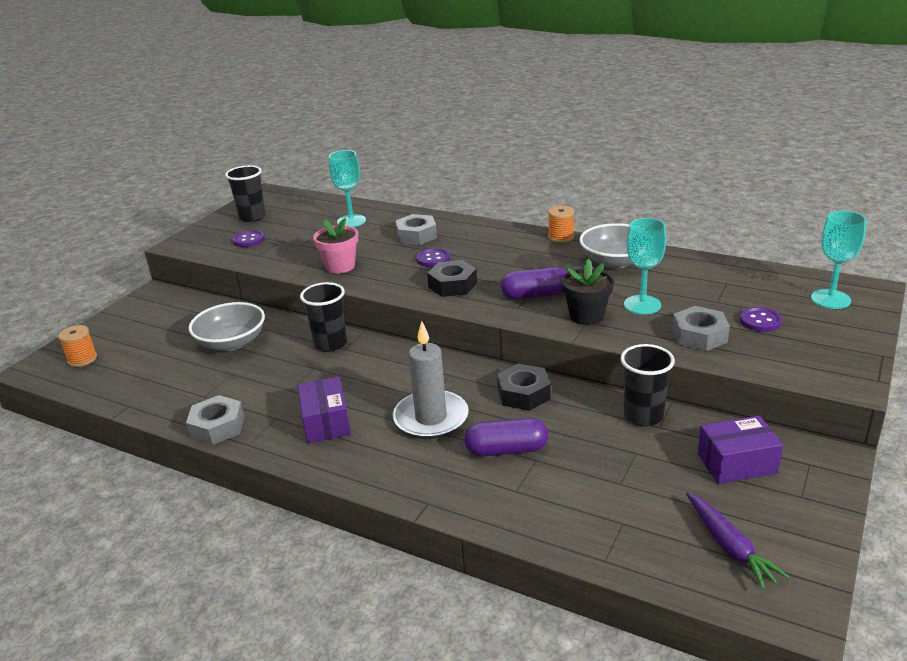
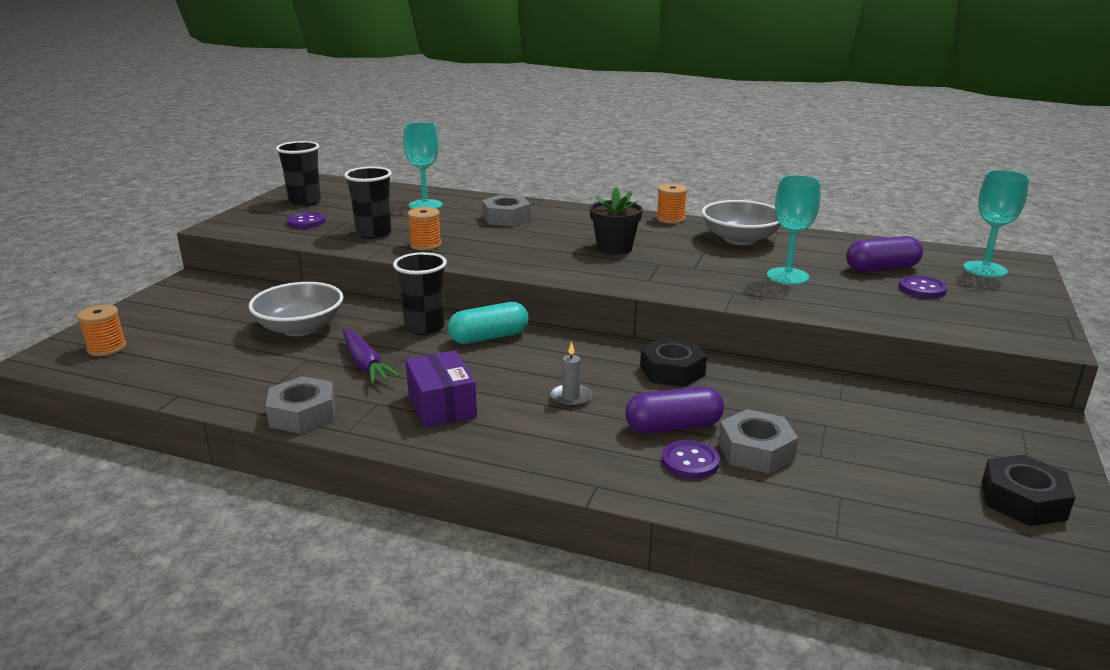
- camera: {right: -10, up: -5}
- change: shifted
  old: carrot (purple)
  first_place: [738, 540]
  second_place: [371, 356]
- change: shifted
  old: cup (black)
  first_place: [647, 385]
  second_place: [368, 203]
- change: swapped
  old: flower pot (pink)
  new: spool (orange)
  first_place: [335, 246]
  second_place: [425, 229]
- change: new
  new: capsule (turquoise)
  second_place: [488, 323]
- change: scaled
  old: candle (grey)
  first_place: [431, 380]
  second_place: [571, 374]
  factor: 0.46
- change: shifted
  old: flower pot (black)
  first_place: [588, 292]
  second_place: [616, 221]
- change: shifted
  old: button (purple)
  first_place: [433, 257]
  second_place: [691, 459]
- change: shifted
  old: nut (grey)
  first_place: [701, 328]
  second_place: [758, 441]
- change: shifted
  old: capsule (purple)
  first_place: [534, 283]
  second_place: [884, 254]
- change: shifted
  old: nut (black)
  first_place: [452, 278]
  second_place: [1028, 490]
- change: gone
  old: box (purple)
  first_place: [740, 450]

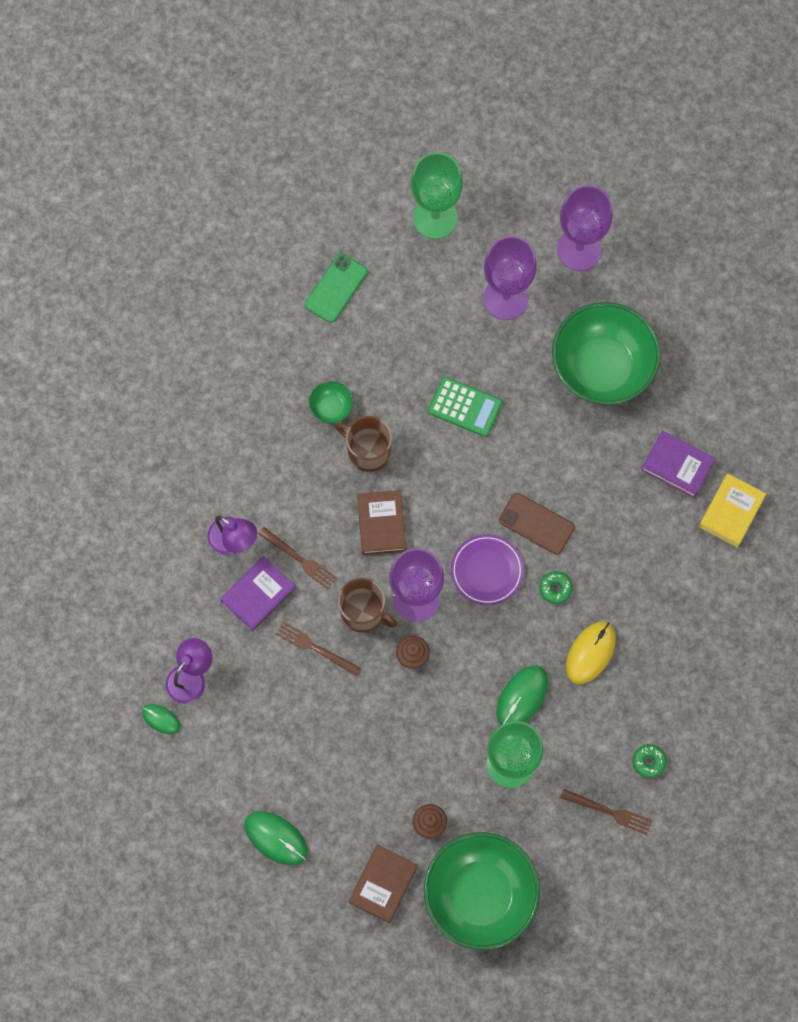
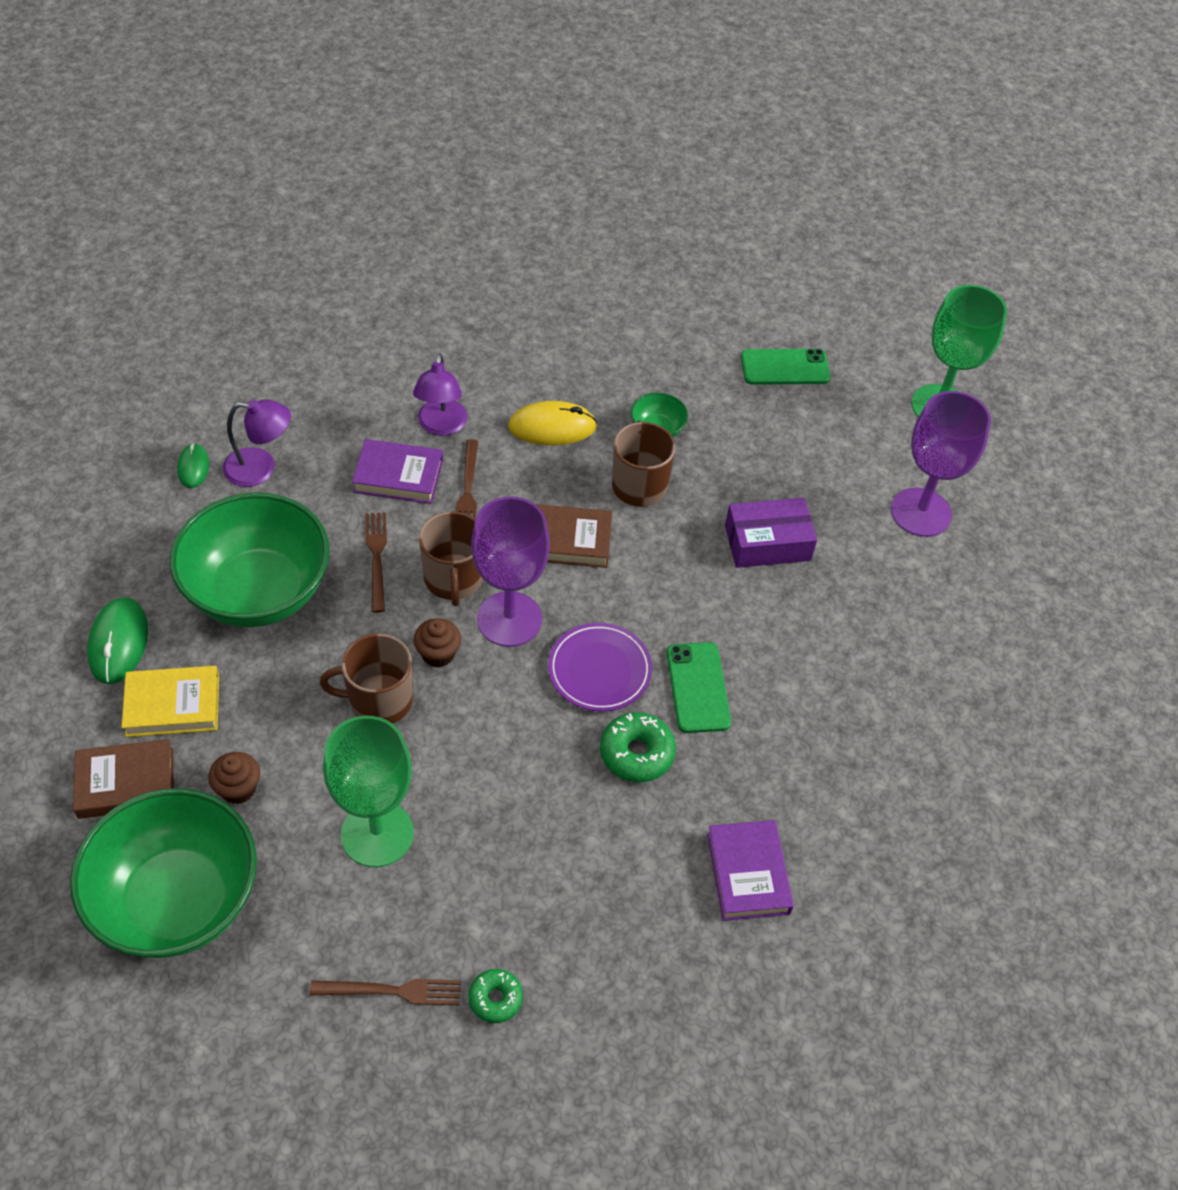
- camera: {right: 50, up: -20}
- change: shifted
  old: book (yellow)
  first_place: [732, 510]
  second_place: [170, 701]
- change: shifted
  old: bowl (green)
  first_place: [606, 353]
  second_place: [250, 560]
- change: rotated
  old: fork (brown)
  first_place: [606, 812]
  second_place: [385, 992]
  degrees: -75
- change: new
  new: mug (brown)
  second_place: [366, 678]
- change: shifted
  old: mouse (yellow)
  first_place: [591, 653]
  second_place: [552, 423]
- change: rotated
  old: book (brown)
  first_place: [381, 522]
  second_place: [573, 536]
  degrees: 45
- change: scaled
  old: donut (green)
  first_place: [556, 587]
  second_place: [638, 747]
  factor: 1.56
- change: repainted
  old: phone (brown)
  new: phone (green)
  first_place: [537, 523]
  second_place: [699, 687]
- change: shifted
  old: book (purple)
  first_place: [678, 464]
  second_place: [750, 870]
- change: swapped
  old: calculator (green)
  new: box (purple)
  first_place: [465, 407]
  second_place: [771, 533]
- change: gone
  old: mouse (green)
  first_place: [522, 695]
- change: gone
  old: goblet (purple)
  first_place: [585, 228]

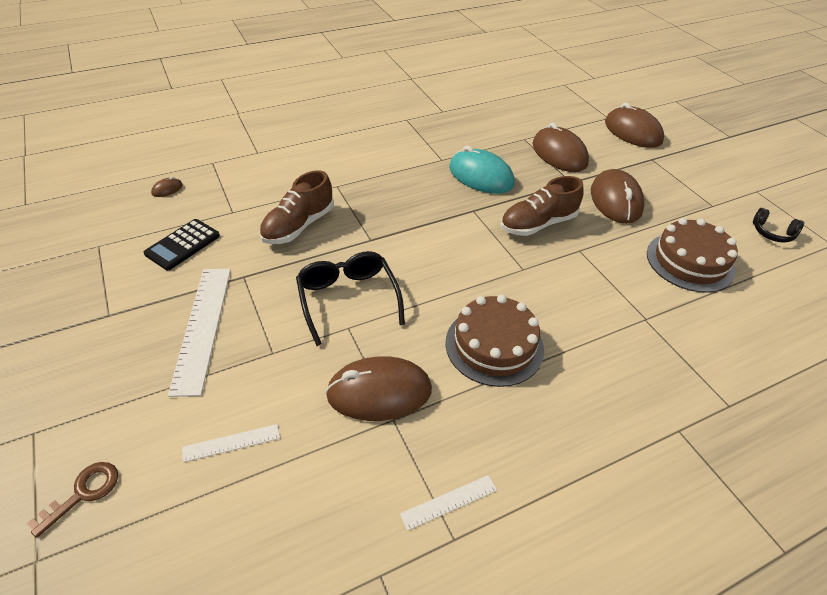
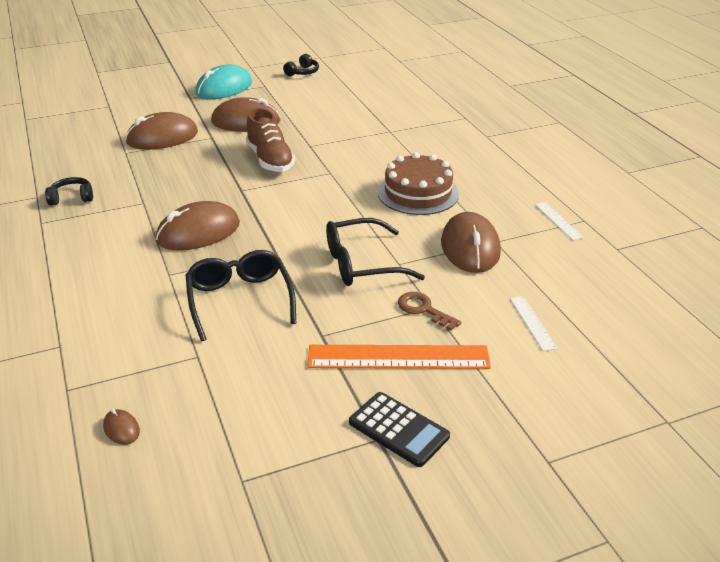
- camera: {right: -85, up: -10}
- change: new
  new: headphones (black)
  second_place: [69, 191]
- change: shifted
  old: mouse (brown)
  first_place: [634, 125]
  second_place: [198, 225]
- change: swapped
  old: shoe (brown)
  new: glasses (black)
  first_place: [296, 207]
  second_place: [240, 295]
- change: shifted
  old: mouse (turquoise)
  first_place: [482, 170]
  second_place: [223, 81]
- change: repainted
  old: ruler (white)
  new: ruler (orange)
  first_place: [199, 333]
  second_place: [399, 357]
- change: shifted
  old: calculator (black)
  first_place: [182, 244]
  second_place: [399, 429]
- change: shifted
  old: key (brown)
  first_place: [72, 500]
  second_place: [429, 311]
- change: gone
  old: cake (brown)
  first_place: [692, 255]

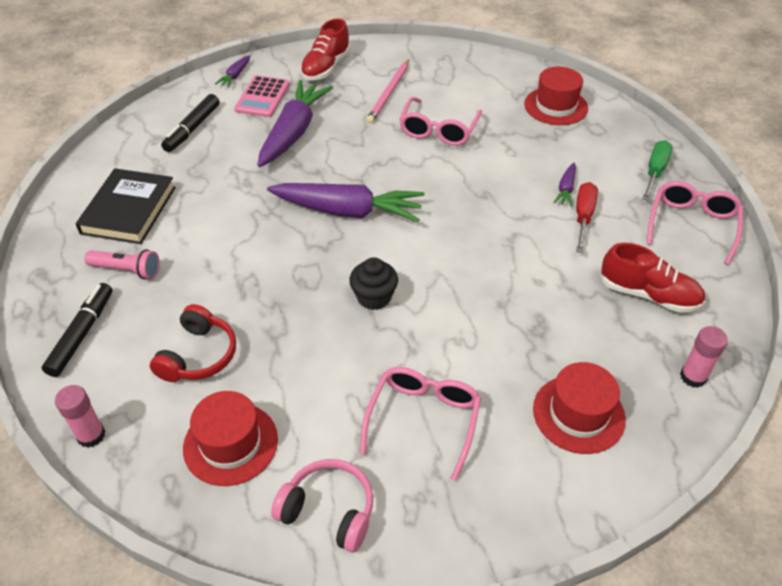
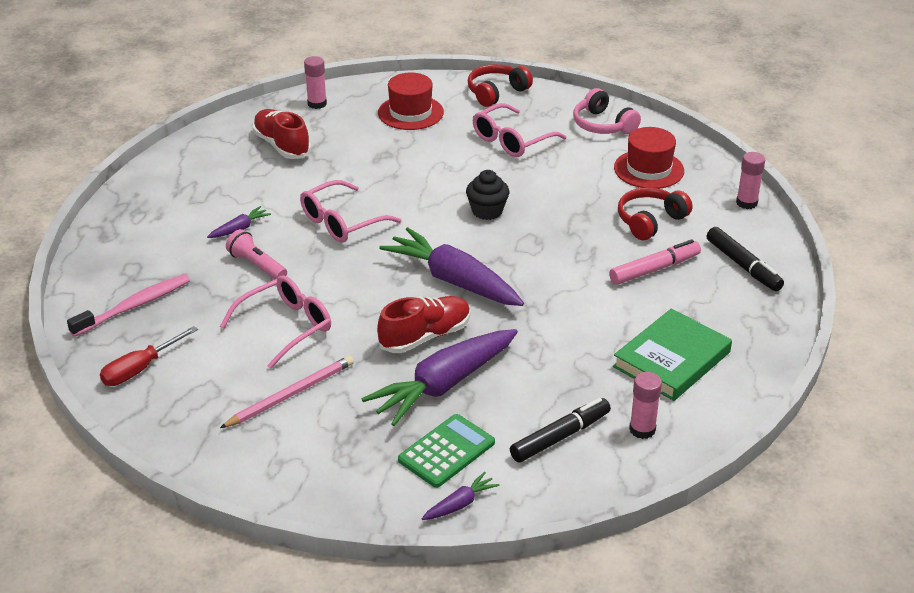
- camera: {right: -150, up: -10}
- change: swapped
  old: hat (red)
  new: toothbrush (pink)
  first_place: [556, 96]
  second_place: [128, 305]
- change: shifted
  old: screwdriver (red)
  first_place: [587, 217]
  second_place: [149, 356]
- change: shifted
  old: flashlight (pink)
  first_place: [122, 264]
  second_place: [256, 254]
- change: shifted
  old: glasses (pink)
  first_place: [695, 223]
  second_place: [351, 211]
- change: shifted
  old: shoe (red)
  first_place: [325, 49]
  second_place: [424, 324]
- change: repainted
  old: calculator (pink)
  new: calculator (green)
  first_place: [262, 96]
  second_place: [446, 451]
- change: new
  new: headphones (red)
  second_place: [500, 85]
- change: new
  new: marker (pink)
  second_place: [655, 262]
- change: repainted
  old: book (black)
  new: book (green)
  first_place: [126, 206]
  second_place: [672, 354]
- change: new
  new: glue stick (pink)
  second_place: [645, 405]
- change: rotated
  old: marker (black)
  first_place: [77, 330]
  second_place: [745, 259]
  degrees: -75
- change: gone
  old: screwdriver (green)
  first_place: [657, 170]

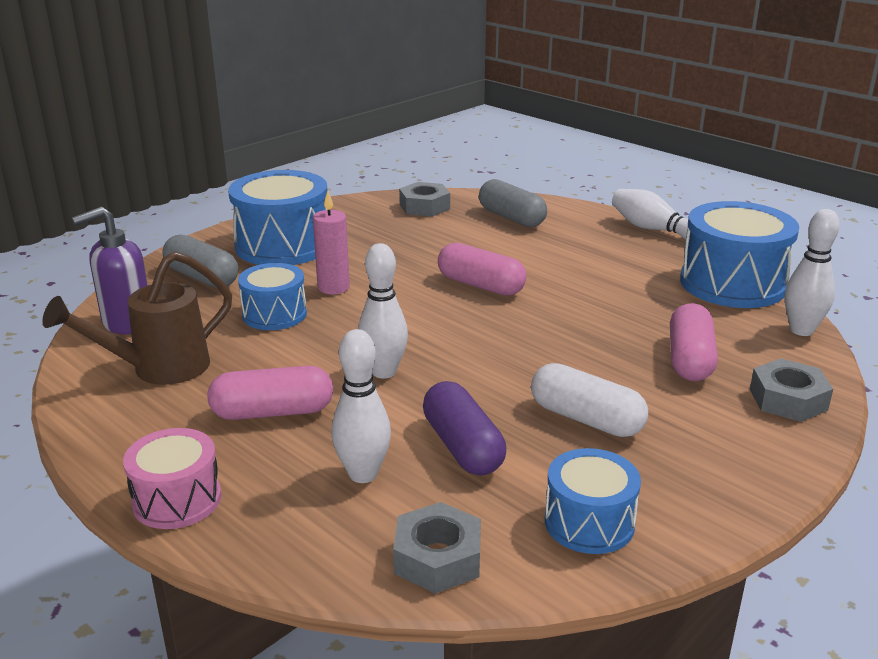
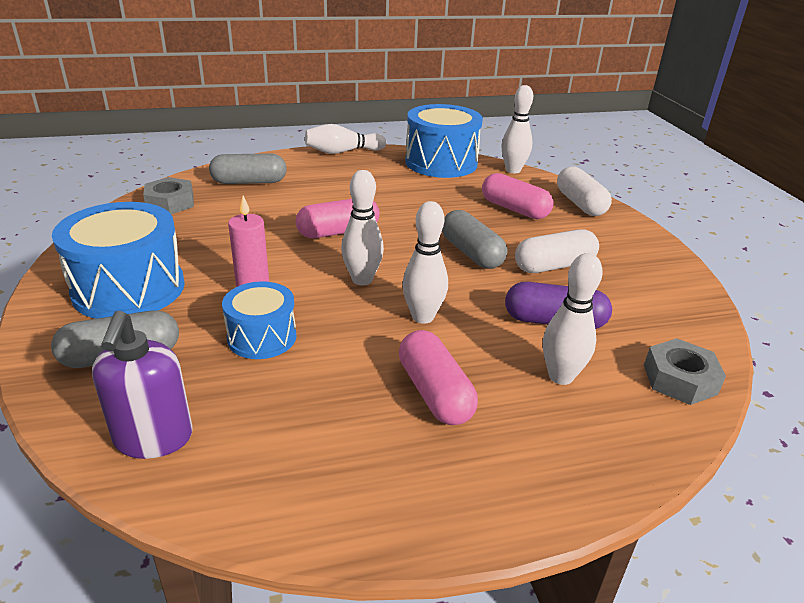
- camera: {right: -60, up: 5}
- change: new
  new: bowling pin (white)
  second_place: [362, 227]
- change: rotated
  old: capsule (pink)
  first_place: [270, 393]
  second_place: [438, 377]
  degrees: -45
- change: new
  new: capsule (grey)
  second_place: [474, 239]
- change: swapped
  old: nut (grey)
  new: capsule (white)
  first_place: [791, 390]
  second_place: [584, 191]
- change: gone
  old: watering can (brown)
  first_place: [137, 318]
- change: gone
  old: drum (pink)
  first_place: [172, 478]
- change: gone
  old: drum (blue)
  first_place: [593, 501]

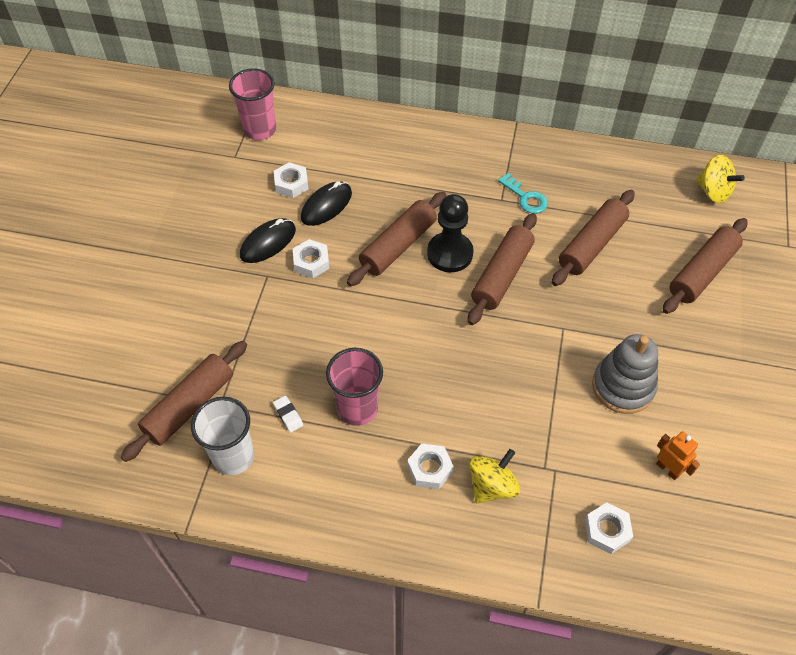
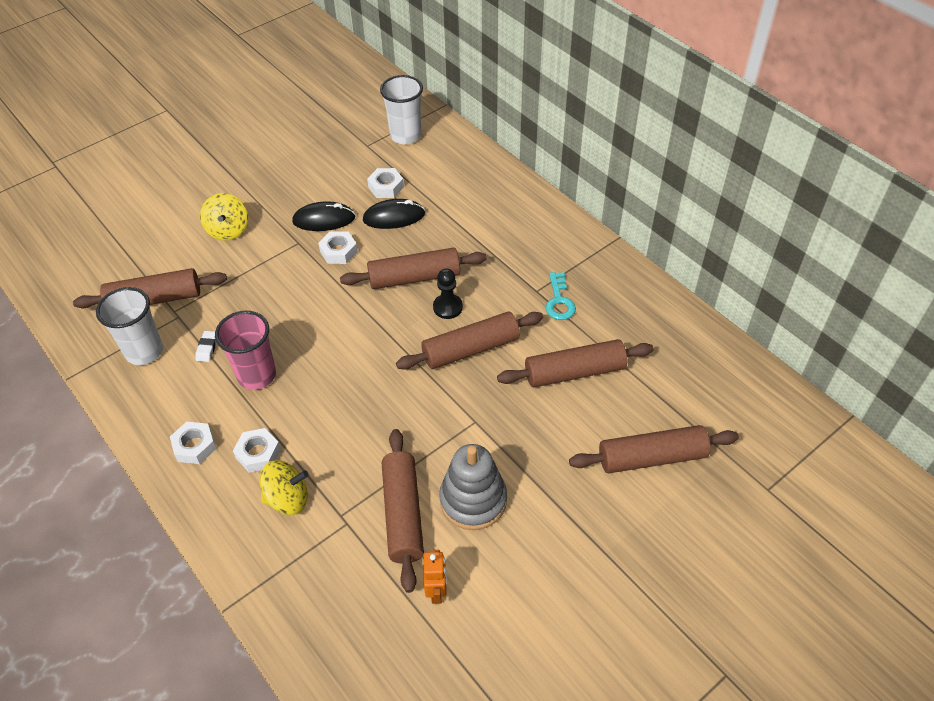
- camera: {right: 40, up: -5}
- change: shifted
  old: nut (white)
  first_place: [609, 528]
  second_place: [193, 443]
- change: shifted
  old: spinning top (yellow)
  first_place: [720, 179]
  second_place: [224, 217]
- change: repainted
  old: cup (pink)
  new: cup (white)
  first_place: [252, 104]
  second_place: [401, 109]
- change: new
  new: rolling pin (brown)
  second_place: [403, 511]
- change: scaled
  old: pawn (black)
  first_place: [450, 233]
  second_place: [448, 293]
  factor: 0.64

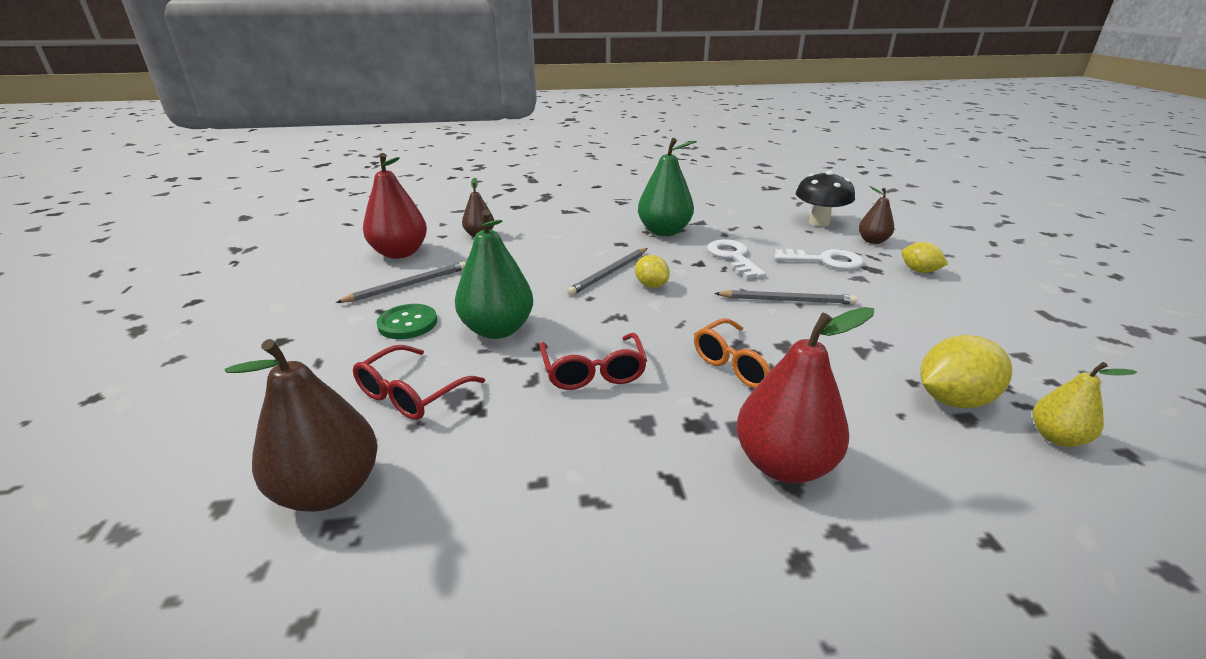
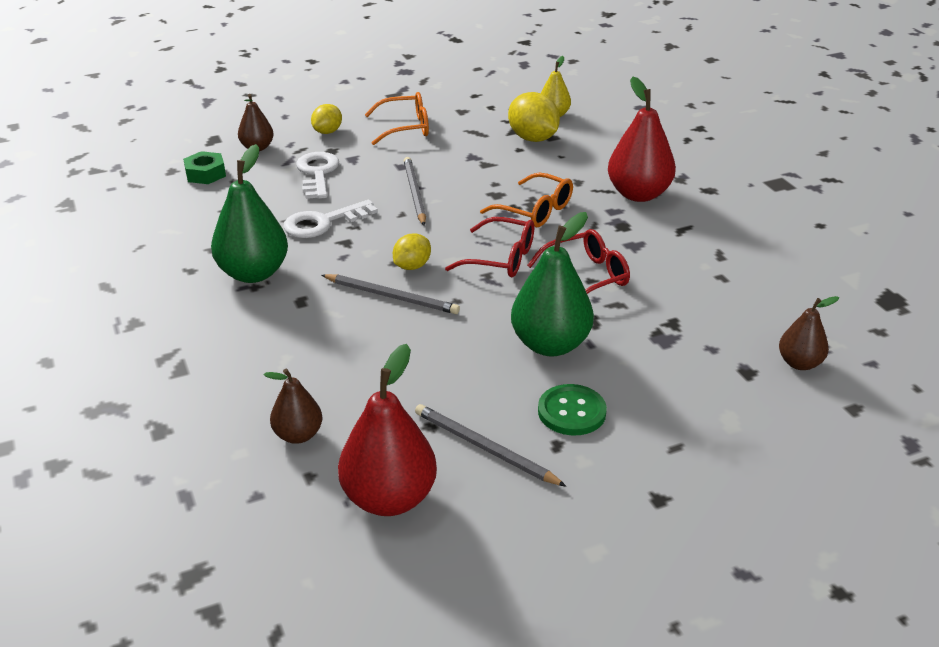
- camera: {right: -105, up: 5}
- change: swapped
  old: mushroom (black)
  new: nut (green)
  first_place: [825, 199]
  second_place: [204, 167]
- change: new
  new: glasses (orange)
  second_place: [397, 118]
- change: shifted
  old: glasses (red)
  first_place: [419, 382]
  second_place: [489, 247]
- change: scaled
  old: pear (brown)
  first_place: [301, 425]
  second_place: [809, 333]
  factor: 0.57

